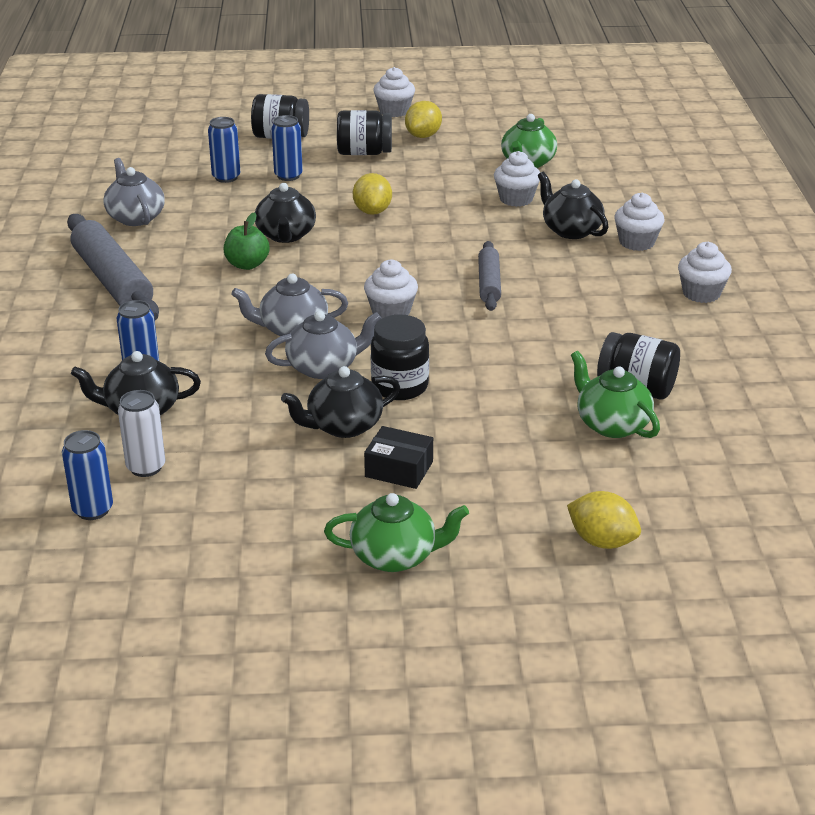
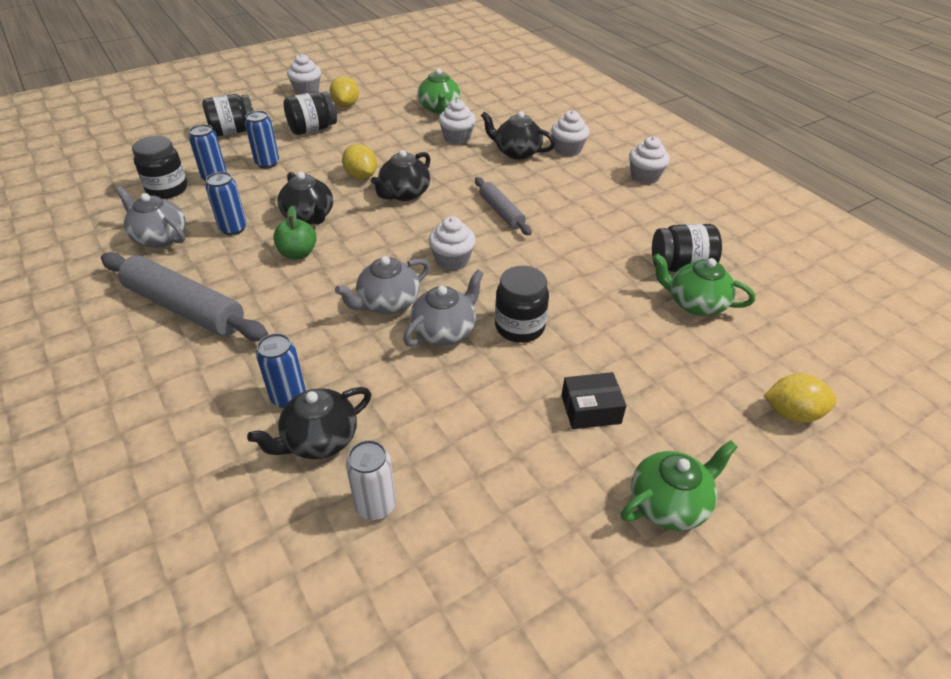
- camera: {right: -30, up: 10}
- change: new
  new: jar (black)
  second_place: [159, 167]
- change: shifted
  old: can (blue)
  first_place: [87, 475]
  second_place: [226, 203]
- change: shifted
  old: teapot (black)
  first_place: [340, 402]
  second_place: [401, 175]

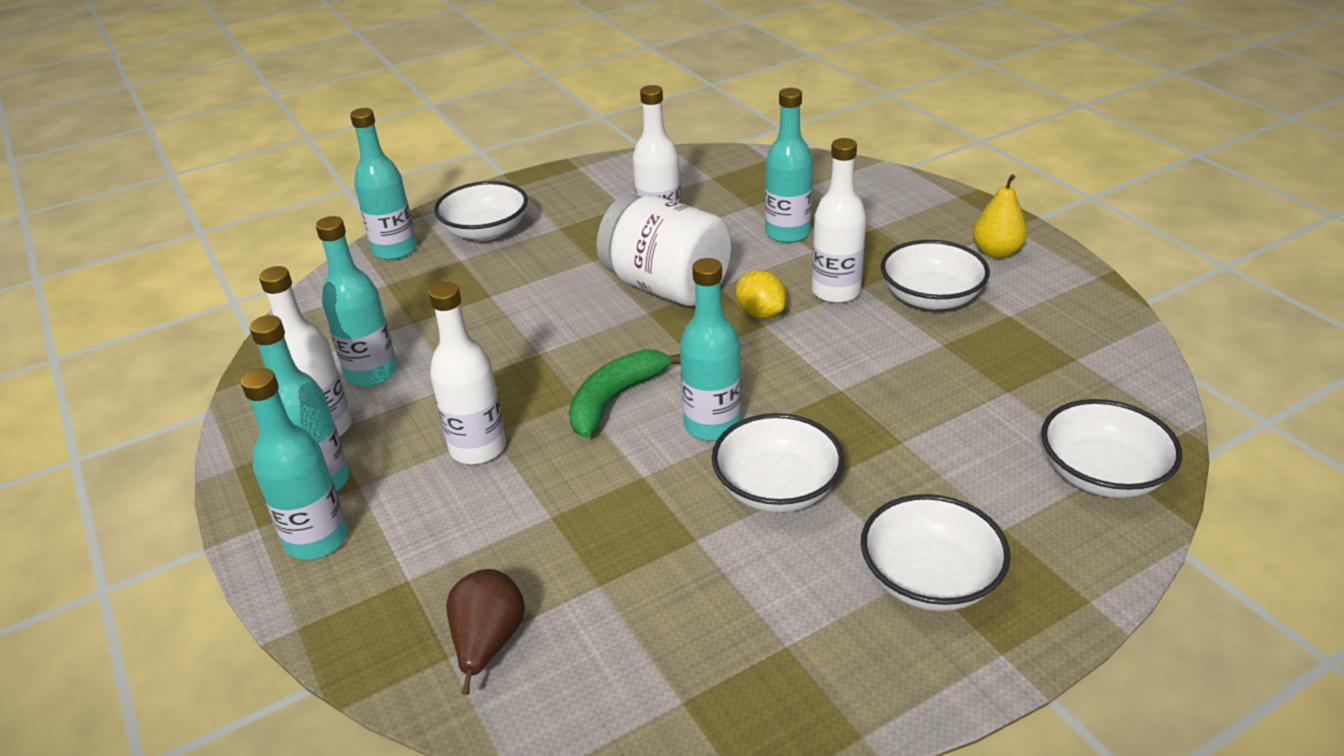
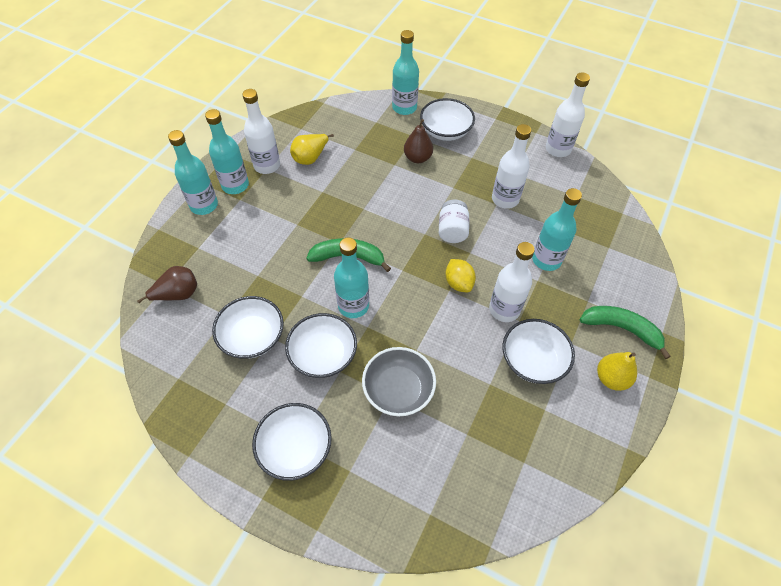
- camera: {right: 55, up: 20}
- change: shifted
  old: bowl (white)
  first_place: [1111, 448]
  second_place: [248, 327]
- change: swapped
  old: bottle (turquoise)
  new: pear (yellow)
  first_place: [356, 301]
  second_place: [312, 149]
- change: new
  new: bowl (grey)
  second_place: [399, 381]
- change: new
  new: pear (brown)
  second_place: [418, 141]
- change: scaled
  old: jar (white)
  first_place: [664, 250]
  second_place: [454, 221]
  factor: 0.54
- change: rotated
  old: lemon (yellow)
  first_place: [761, 294]
  second_place: [460, 275]
  degrees: -45
- change: shifted
  old: bottle (white)
  first_place: [467, 373]
  second_place: [568, 114]
- change: new
  new: banana (green)
  second_place: [625, 332]

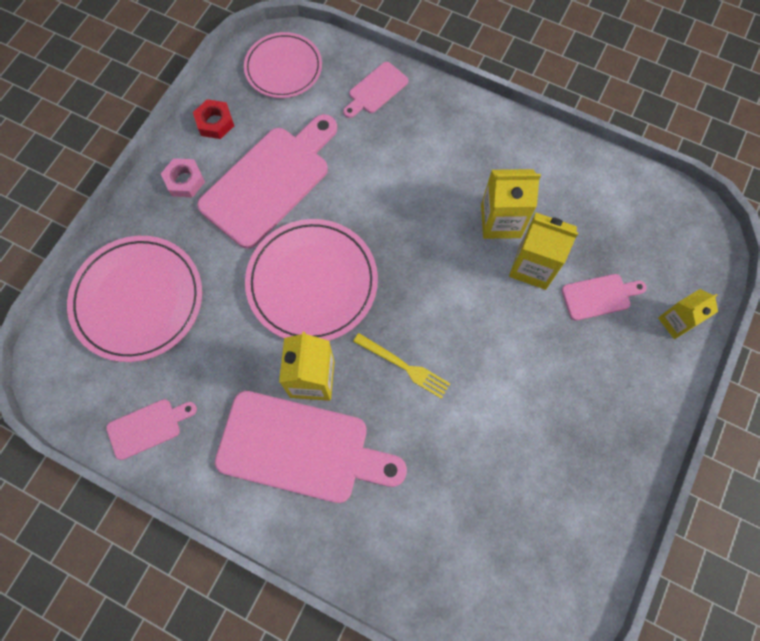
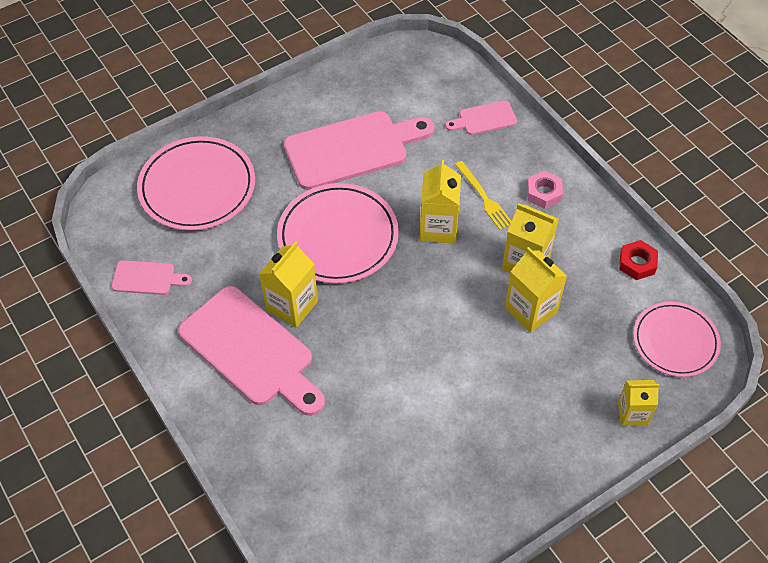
- camera: {right: 30, up: -15}
- change: new
  new: carton (yellow)
  second_place: [440, 202]
- change: shifted
  old: fork (yellow)
  first_place: [401, 366]
  second_place: [483, 195]
- change: shifted
  old: nut (pink)
  first_place: [183, 178]
  second_place: [545, 190]
- change: shifted
  old: nut (red)
  first_place: [213, 119]
  second_place: [638, 260]
- change: shifted
  old: plate (pink)
  first_place: [283, 65]
  second_place: [677, 339]
- change: gone
  old: cutting board (pink)
  first_place: [604, 297]

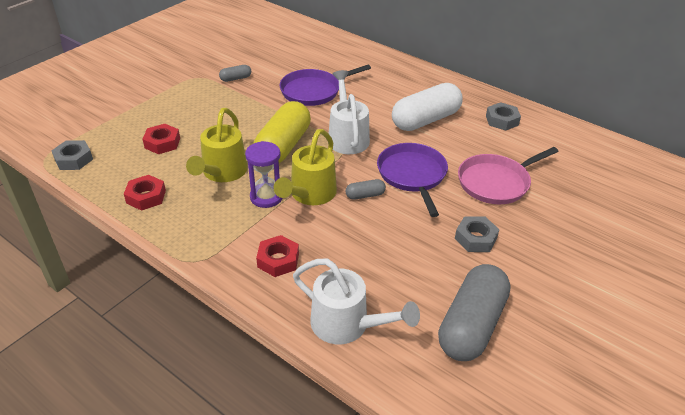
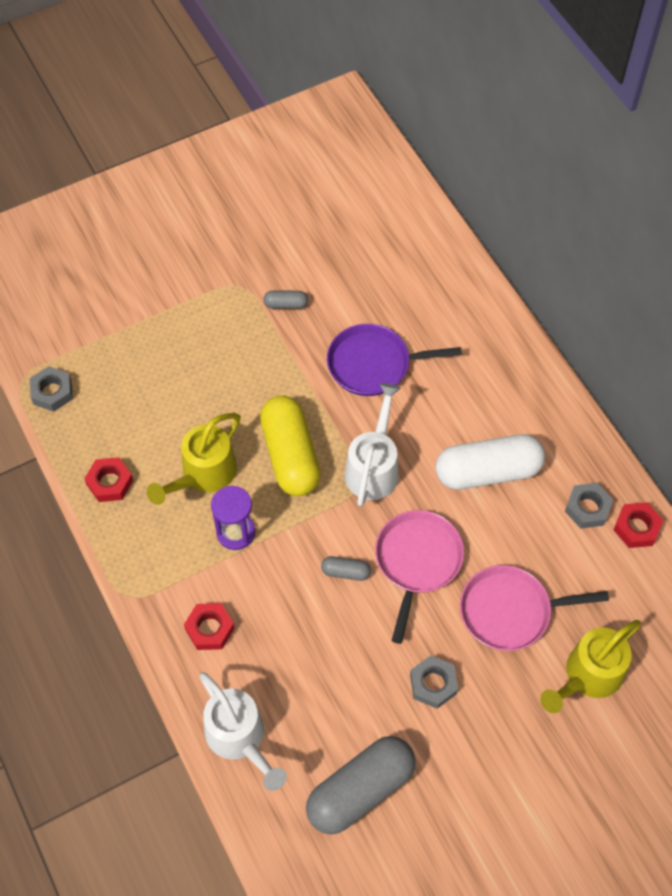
- camera: {right: 25, up: 20}
- change: rotated
  old: capsule (yellow)
  first_place: [282, 132]
  second_place: [290, 445]
  degrees: -60
- change: repainted
  old: pan (purple)
  new: pan (pink)
  first_place: [412, 180]
  second_place: [419, 577]
- change: shifted
  old: watering can (yellow)
  first_place: [305, 167]
  second_place: [590, 666]
- change: shifted
  old: nut (red)
  first_place: [161, 139]
  second_place: [638, 525]

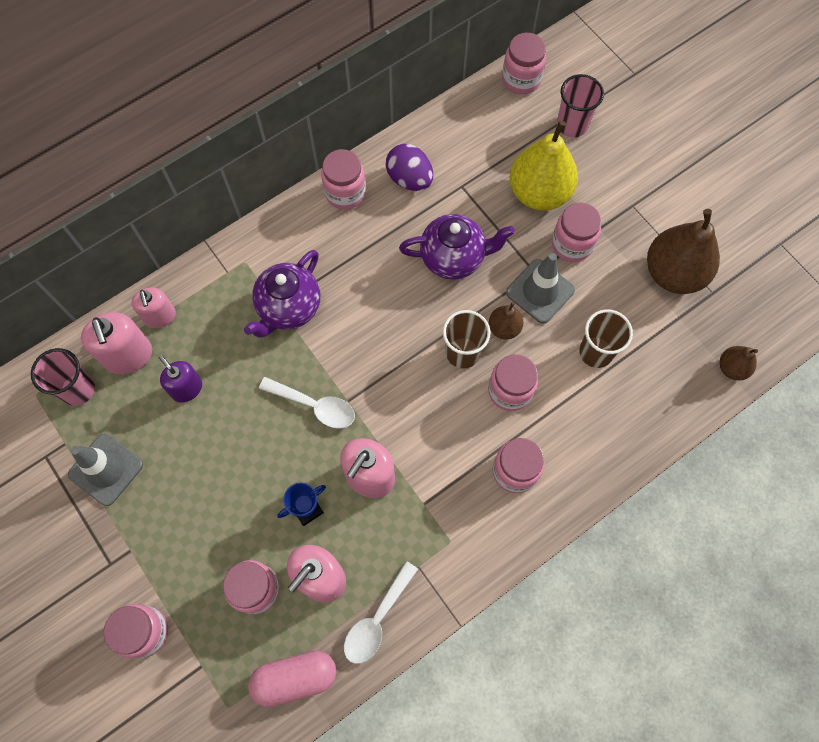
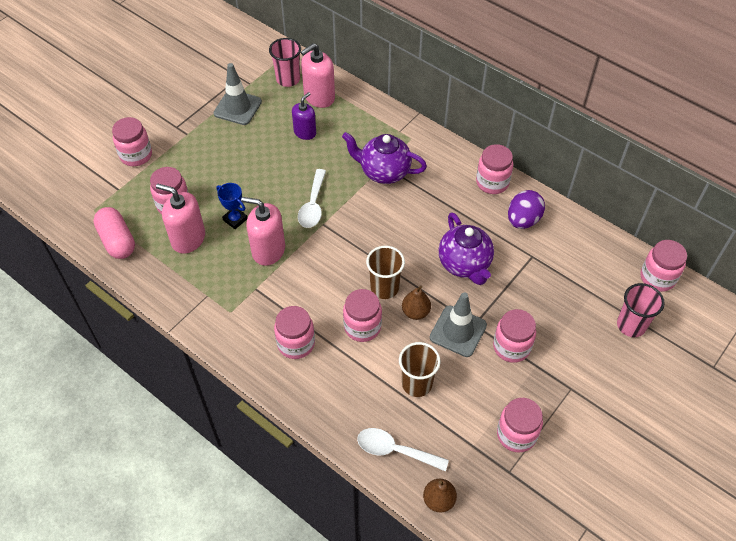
- camera: {right: 75, up: -15}
- change: shifted
  old: spoon (white)
  first_place: [381, 612]
  second_place: [403, 450]
- change: swapped
  old: pear (brown)
  new: jar (pink)
  first_place: [683, 251]
  second_place: [520, 425]
- change: gone
  old: soap dispenser (pink)
  first_place: [154, 307]
- change: gone
  old: pear (yellow)
  first_place: [543, 165]

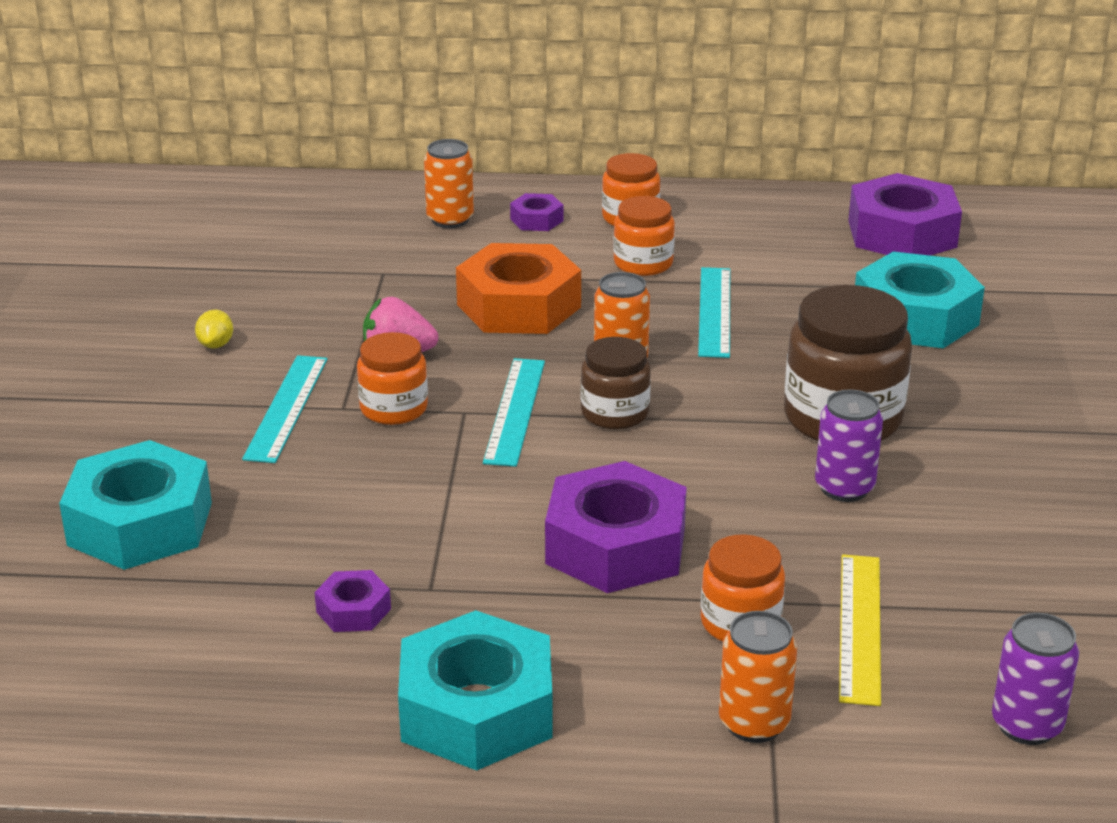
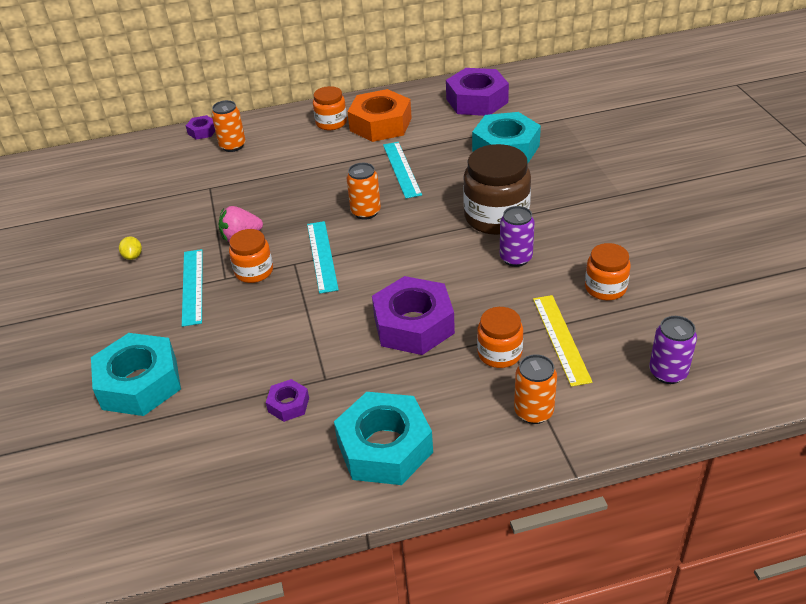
- camera: {right: -15, up: 10}
- change: shifted
  old: nut (purple)
  first_place: [536, 212]
  second_place: [200, 127]
- change: shifted
  old: nut (orange)
  first_place: [518, 288]
  second_place: [379, 115]
- change: shifted
  old: jar (orange)
  first_place: [644, 236]
  second_place: [608, 271]
- change: gone
  old: jar (brown)
  first_place: [616, 383]

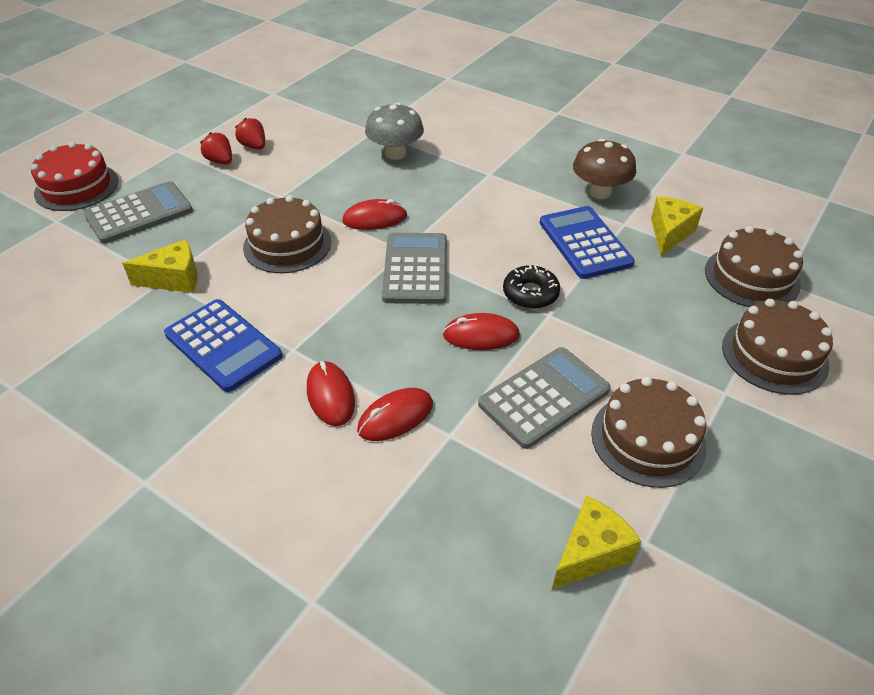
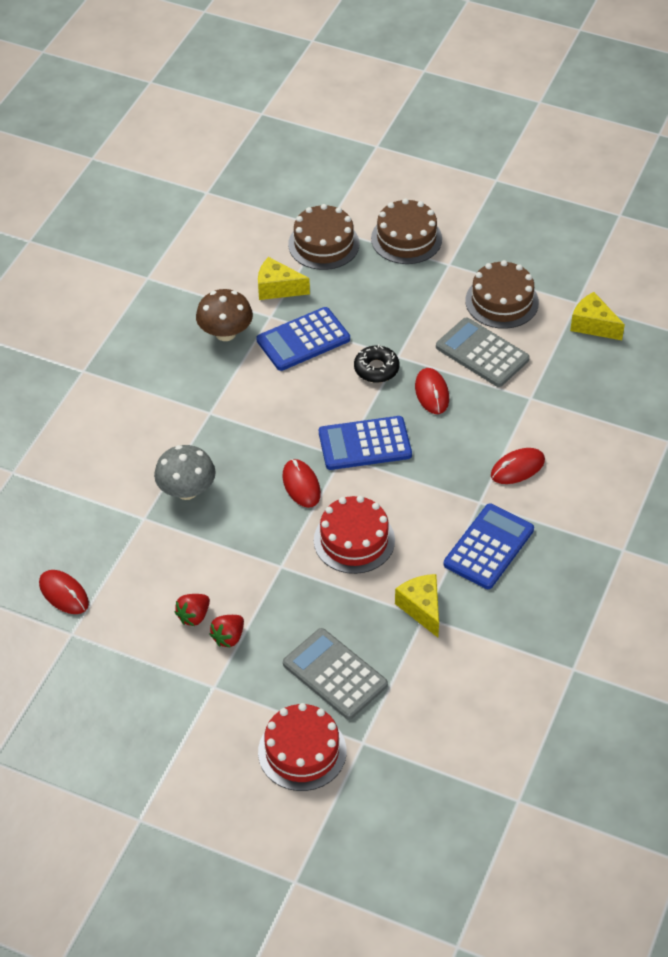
- camera: {right: -100, up: 5}
- change: shifted
  old: mouse (red)
  first_place: [395, 414]
  second_place: [64, 592]
- change: repainted
  old: cake (brown)
  new: cake (red)
  first_place: [287, 234]
  second_place: [354, 535]
- change: repainted
  old: calculator (grey)
  new: calculator (blue)
  first_place: [414, 268]
  second_place: [365, 443]

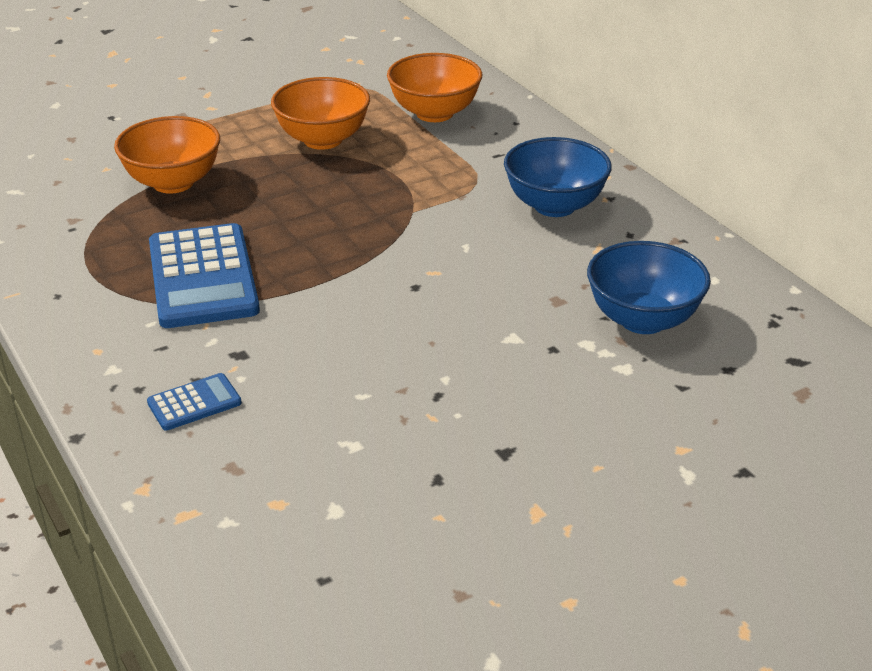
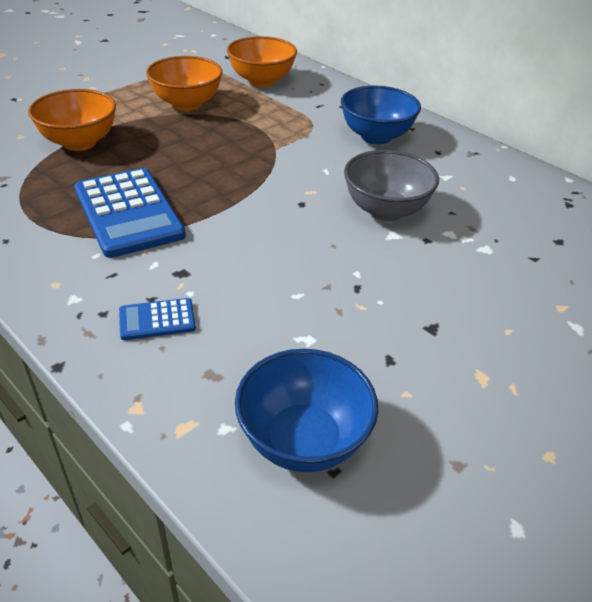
- camera: {right: -15, up: 5}
- change: rotated
  old: calculator (blue)
  first_place: [194, 402]
  second_place: [157, 319]
  degrees: -150
- change: shifted
  old: bowl (blue)
  first_place: [649, 287]
  second_place: [306, 410]
- change: new
  new: bowl (grey)
  second_place: [391, 185]

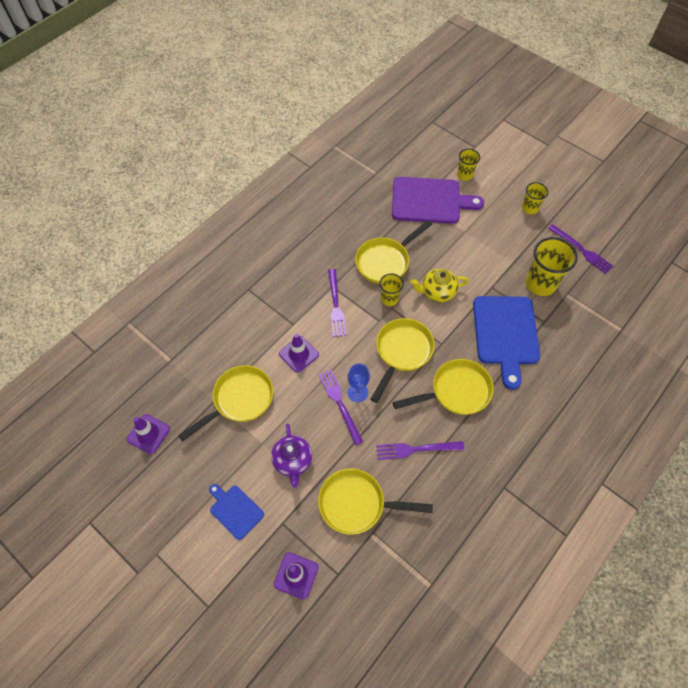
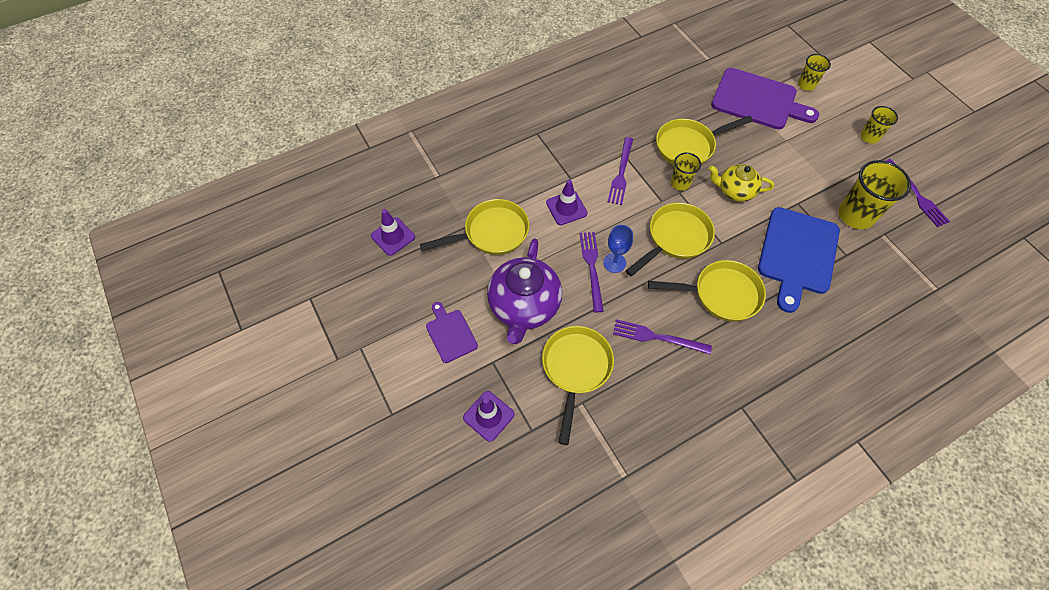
- camera: {right: 20, up: 0}
- change: repainted
  old: cutting board (blue)
  new: cutting board (purple)
  first_place: [236, 512]
  second_place: [452, 332]
- change: scaled
  old: teapot (purple)
  first_place: [291, 456]
  second_place: [524, 291]
  factor: 1.67
- change: rotated
  old: pan (yellow)
  first_place: [375, 502]
  second_place: [578, 385]
  degrees: 75

